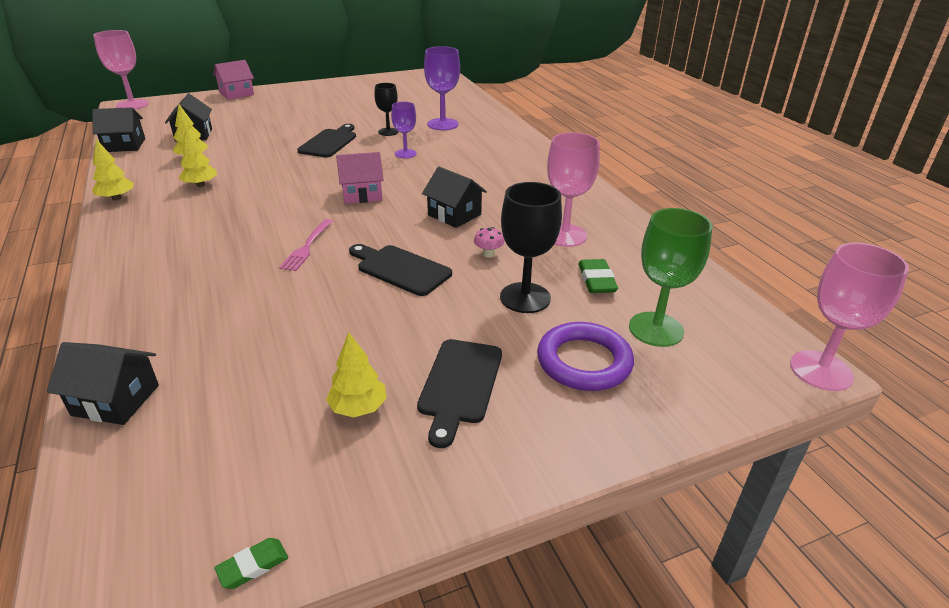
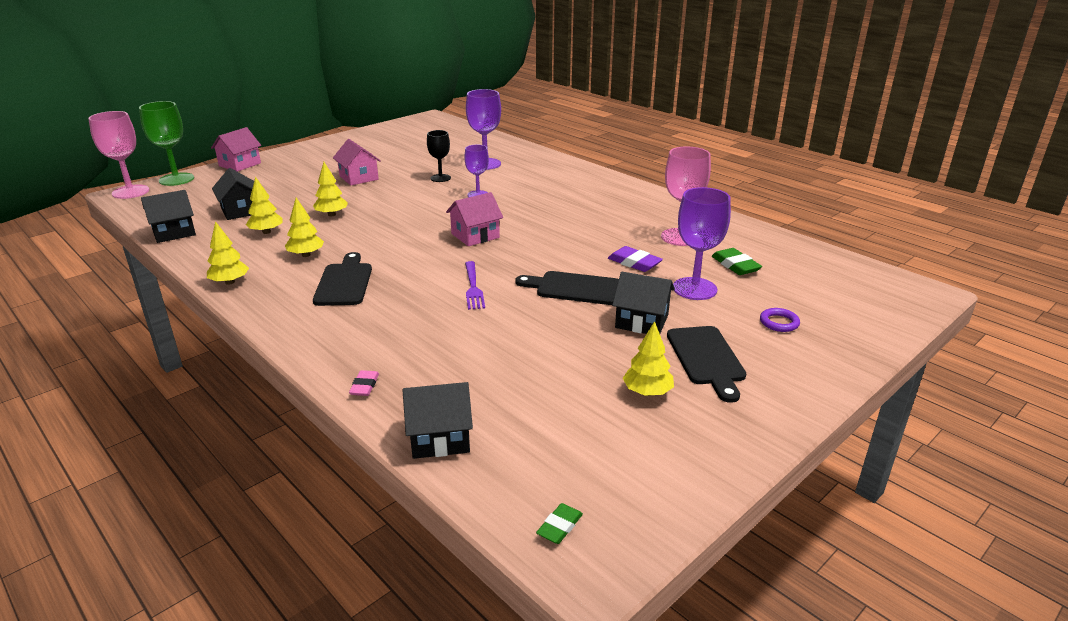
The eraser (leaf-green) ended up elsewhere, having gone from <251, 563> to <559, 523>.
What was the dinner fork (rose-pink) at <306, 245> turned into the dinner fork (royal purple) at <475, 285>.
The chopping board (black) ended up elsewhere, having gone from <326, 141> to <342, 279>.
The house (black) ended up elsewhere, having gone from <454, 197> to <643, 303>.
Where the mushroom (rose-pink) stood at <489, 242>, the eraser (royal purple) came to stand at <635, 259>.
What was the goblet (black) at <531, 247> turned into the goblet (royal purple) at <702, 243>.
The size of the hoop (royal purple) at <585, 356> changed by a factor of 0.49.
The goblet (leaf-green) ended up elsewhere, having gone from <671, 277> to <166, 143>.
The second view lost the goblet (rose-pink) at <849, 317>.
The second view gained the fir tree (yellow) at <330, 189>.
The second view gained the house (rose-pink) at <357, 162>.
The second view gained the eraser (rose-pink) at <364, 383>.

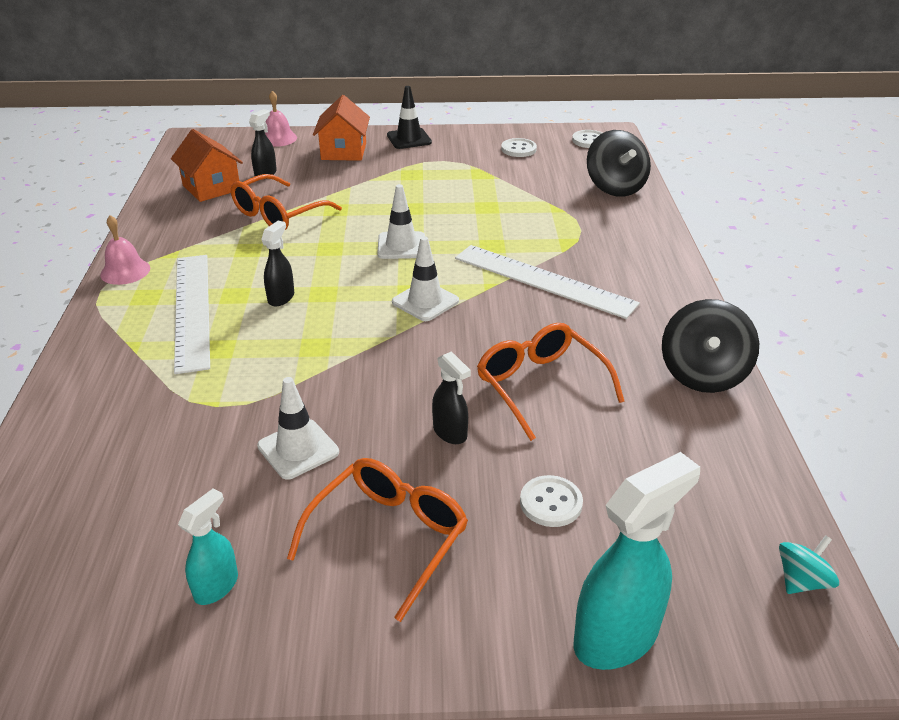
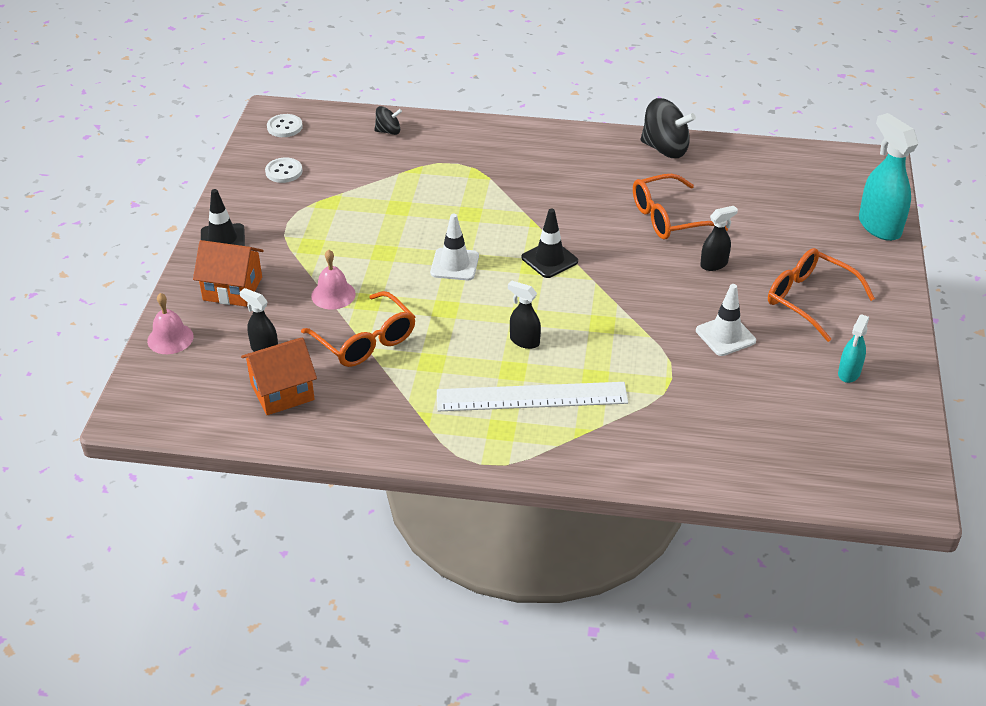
The school bell (rose-pink) ended up elsewhere, having gone from <125, 250> to <333, 279>.
The spray bottle (turquoise) at <208, 546> ended up facing another way, 105 degrees counterclockwise from before.
What was the traffic cone (snow-white) at <425, 278> turned into the traffic cone (black) at <549, 243>.
The second view lost the straightedge (snow-white) at <547, 282>.
The second view lost the button (snow-white) at <551, 501>.
The size of the whirligig (black) at <619, 163> changed by a factor of 0.54.
The second view lost the whirligig (turquoise) at <809, 564>.

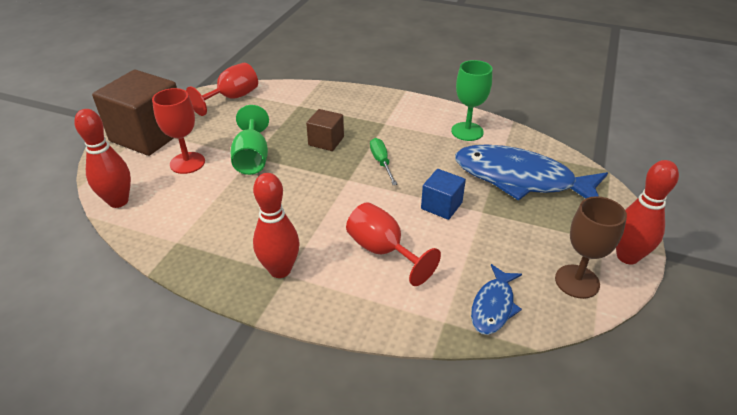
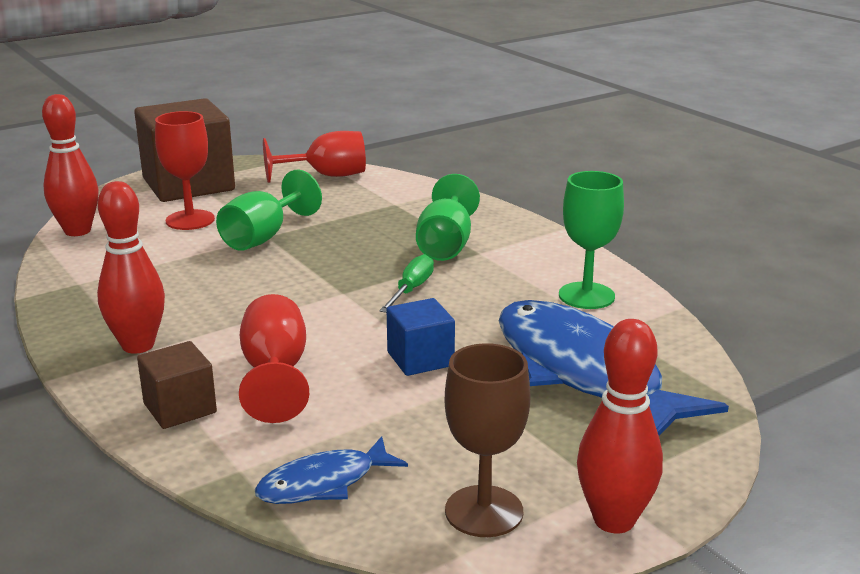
The cube (dark brown) ended up elsewhere, having gone from <325, 130> to <177, 385>.
The second view gained the goblet (leaf-green) at <448, 217>.

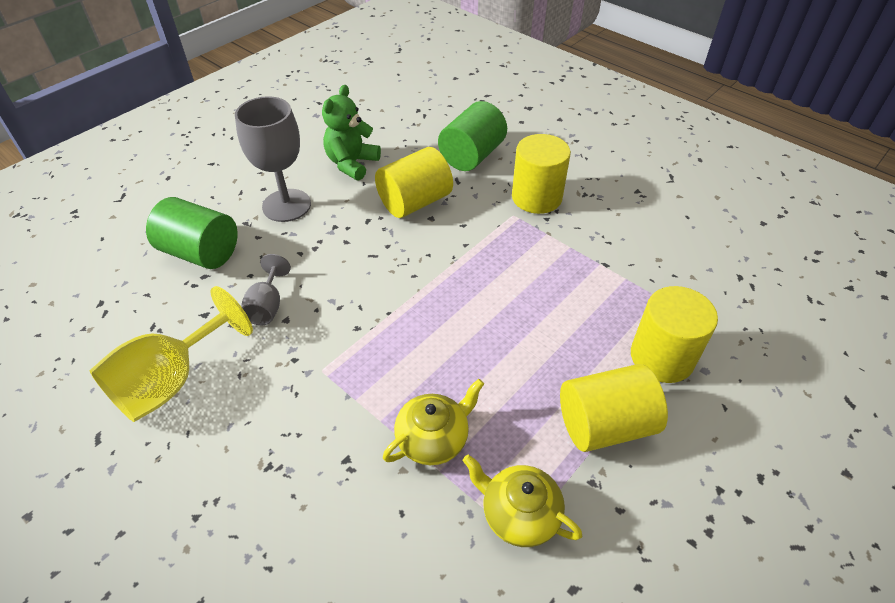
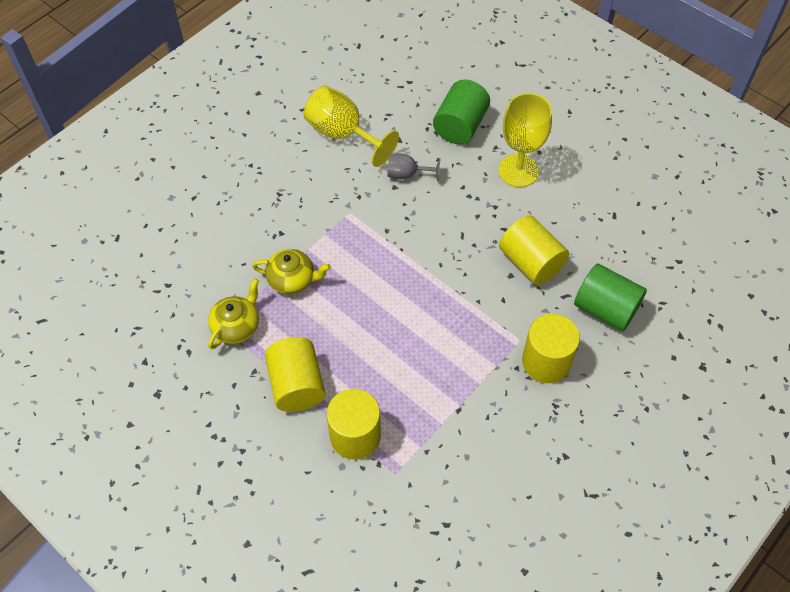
What was the goblet (ash-grey) at <273, 159> turned into the goblet (yellow) at <525, 140>.
The second view lost the teddy bear (leaf-green) at <351, 133>.
The china teapot (yellow) at <433, 422> ended up facing another way, 45 degrees counterclockwise from before.

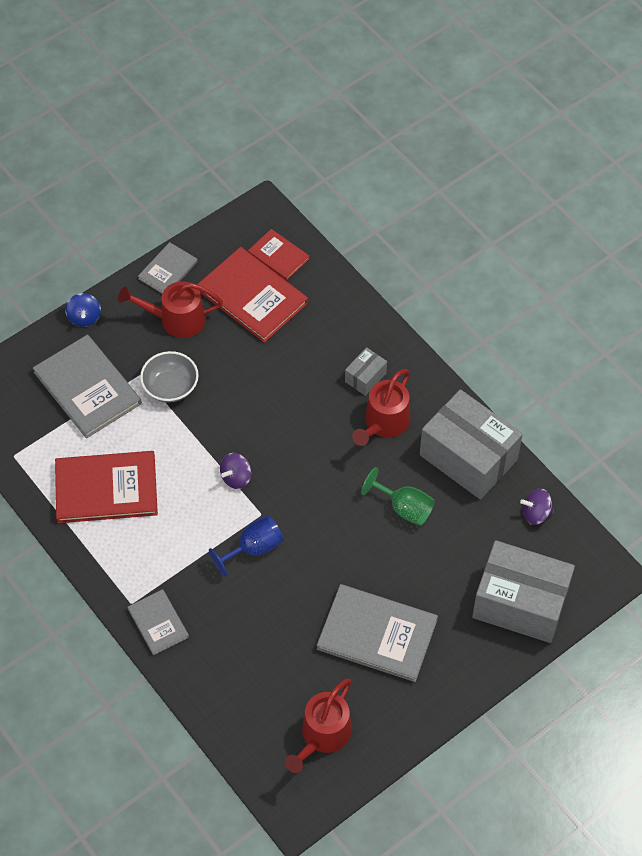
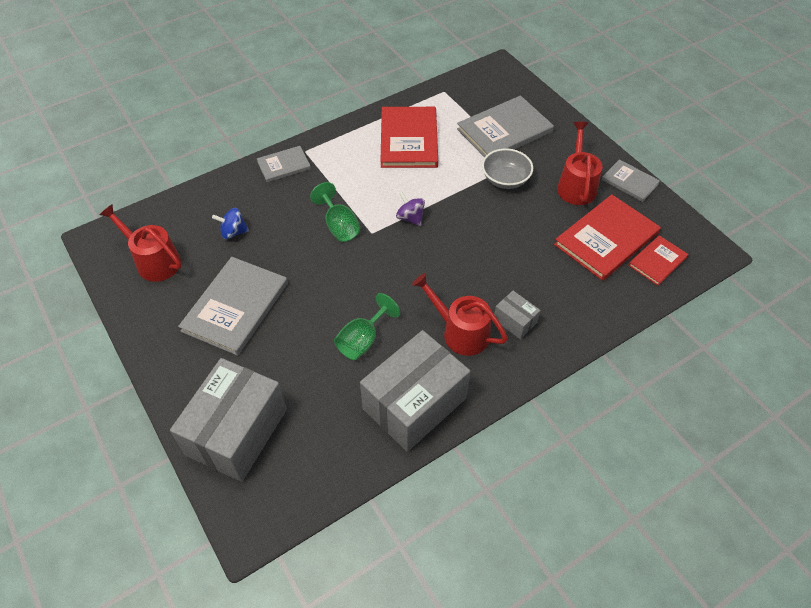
The whirligig (royal blue) ended up elsewhere, having gone from <83, 310> to <230, 223>.
What was the goblet (royal blue) at <246, 545> turned into the goblet (leaf-green) at <335, 212>.
The second view lost the whirligig (royal purple) at <537, 506>.

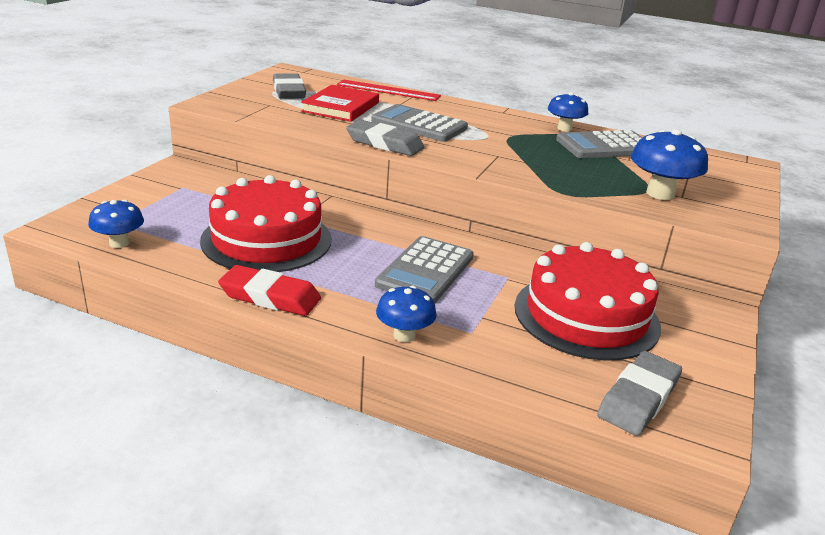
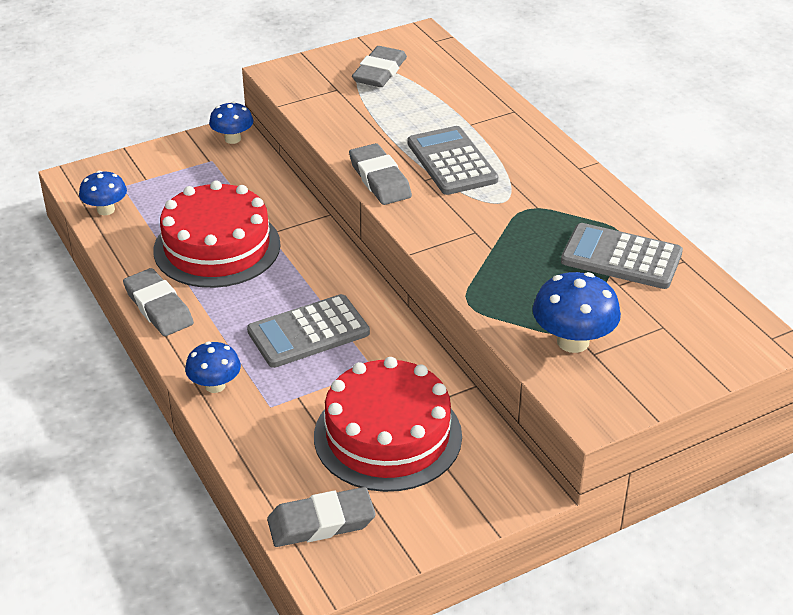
What was the eraser (crimson) at <269, 290> turned into the eraser (ash-grey) at <158, 302>.
The second view lost the hardback (crimson) at <340, 103>.
The second view lost the straightedge (crimson) at <389, 90>.
The mushroom (royal blue) ended up elsewhere, having gone from <568, 111> to <231, 122>.

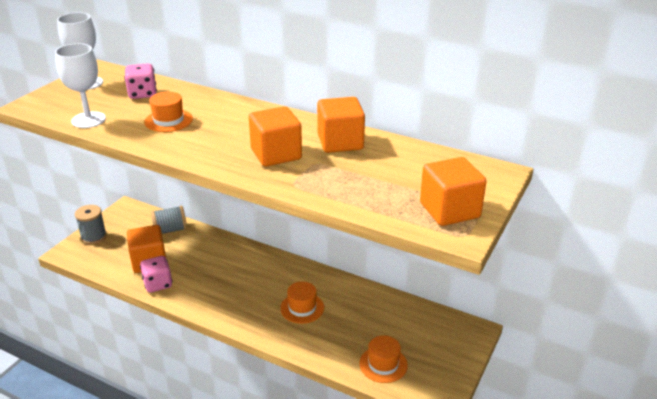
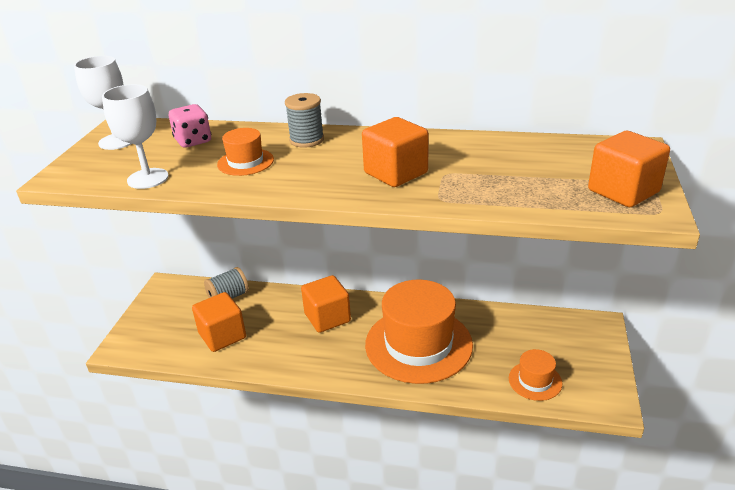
The spool (ash-grey) ended up elsewhere, having gone from <91, 224> to <304, 120>.
The second view lost the die (rose-pink) at <156, 274>.
The size of the top hat (orange-coloured) at <302, 303> changed by a factor of 2.20.
The cube (orange-coloured) ended up elsewhere, having gone from <341, 125> to <326, 304>.

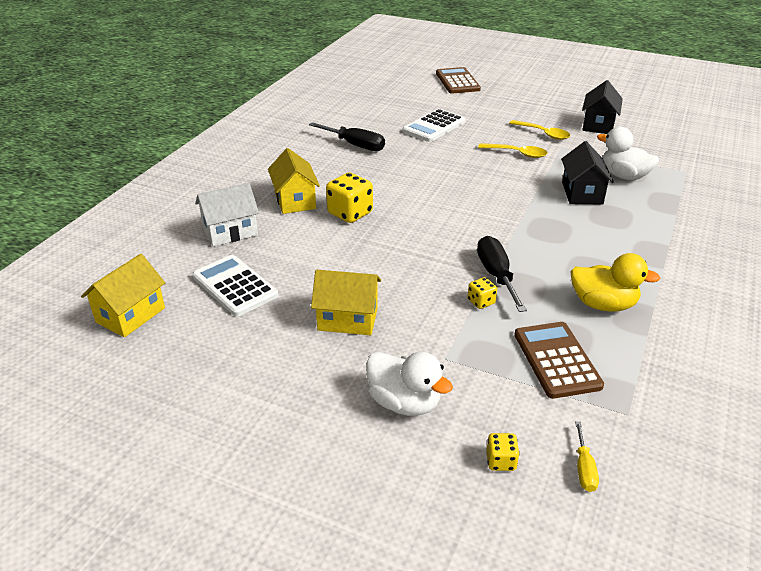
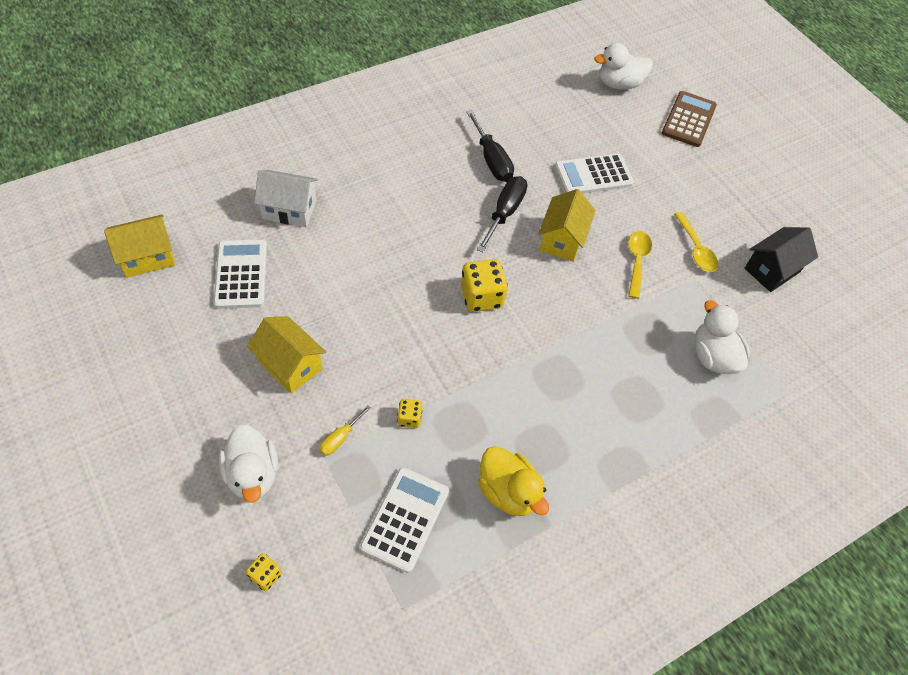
The house (yellow) ended up elsewhere, having gone from <294, 181> to <567, 225>.
The die (yellow) ended up elsewhere, having gone from <349, 198> to <484, 285>.
The flat screwdriver (black) ended up elsewhere, having gone from <502, 274> to <502, 214>.
The spoon (yellow) at <513, 150> ended up facing another way, 135 degrees counterclockwise from before.
What was the calculator (dark brown) at <559, 360> turned into the calculator (snow-white) at <404, 520>.
The second view lost the house (black) at <587, 172>.
The flat screwdriver (yellow) ended up elsewhere, having gone from <587, 456> to <345, 430>.
The second view gained the rubber duck (snow-white) at <623, 66>.

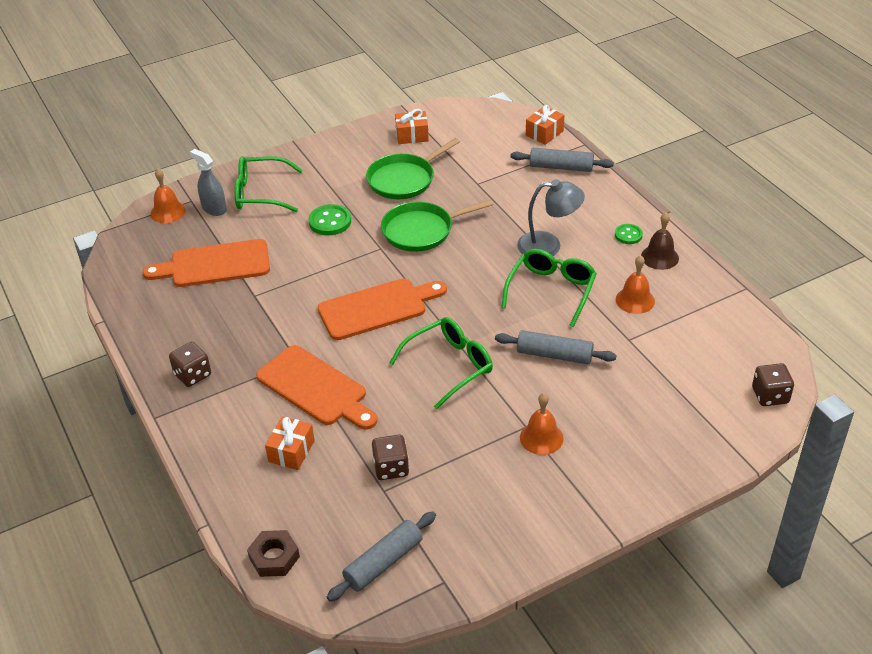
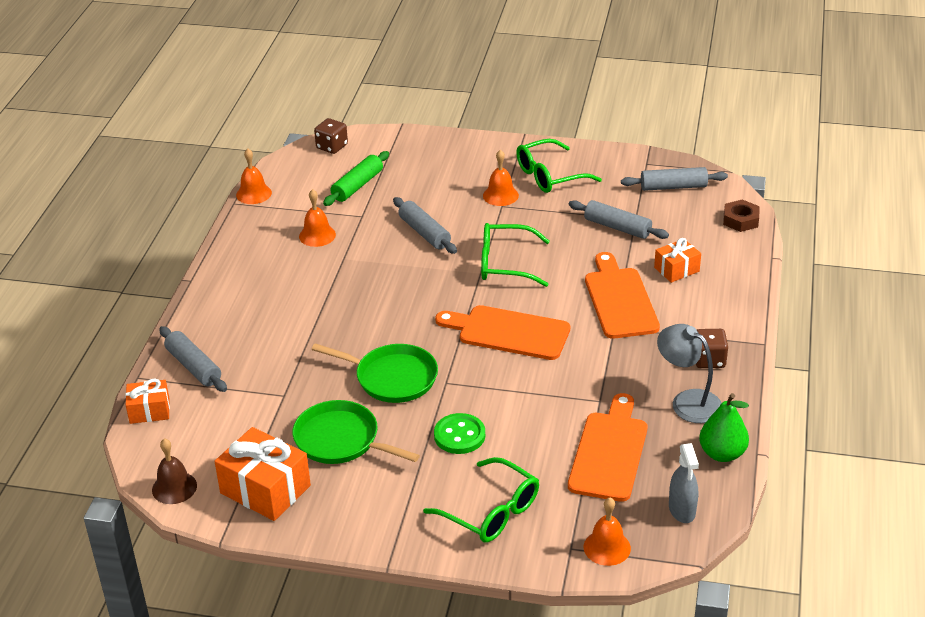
The chopping board (orange-coloured) at <206, 263> ended up facing another way, 105 degrees counterclockwise from before.
The spray bottle (ash-grey) ended up elsewhere, having gone from <208, 182> to <684, 483>.
The frying pan (leaf-green) at <413, 168> ended up facing another way, 150 degrees counterclockwise from before.
Where the die (dark brown) stood at <390, 457>, the rolling pin (ash-grey) came to stand at <619, 219>.
The size of the present (orange-coloured) at <412, 126> changed by a factor of 1.71.
The eyeglasses (leaf-green) ended up elsewhere, having gone from <549, 288> to <559, 166>.
The desk lamp (ash-grey) ended up elsewhere, having gone from <551, 217> to <689, 373>.
The second view lost the button (leaf-green) at <629, 234>.
The school bell (dark brown) ended up elsewhere, having gone from <660, 241> to <174, 471>.
The second view gained the school bell (orange-coloured) at <254, 176>.
The second view gained the rolling pin (leaf-green) at <356, 178>.
The second view gained the toy pear (leaf-green) at <724, 427>.

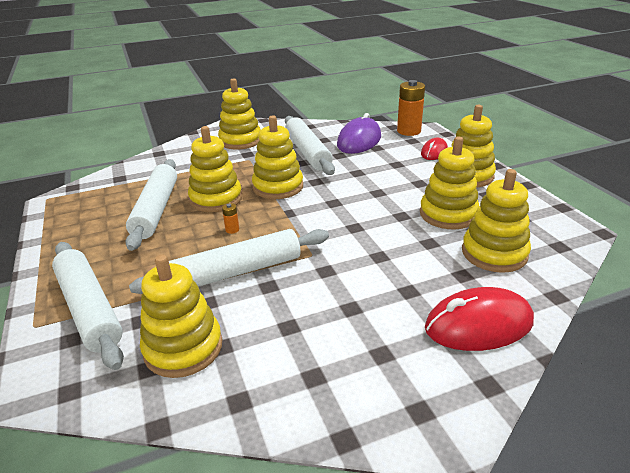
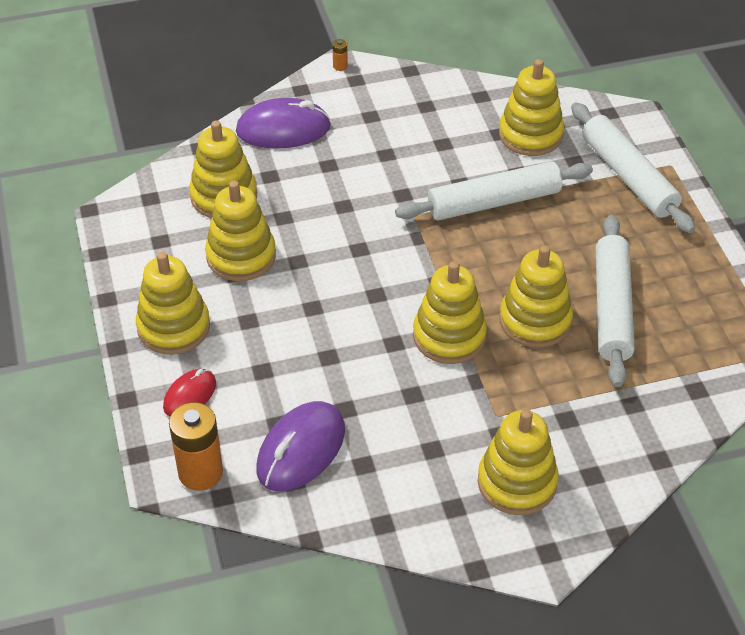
The battery (orange-coloured) ended up elsewhere, having gone from <230, 218> to <340, 55>.
The second view lost the rolling pin (snow-white) at <310, 145>.
What was the computer mouse (crimson) at <479, 319> turned into the computer mouse (royal purple) at <283, 123>.

